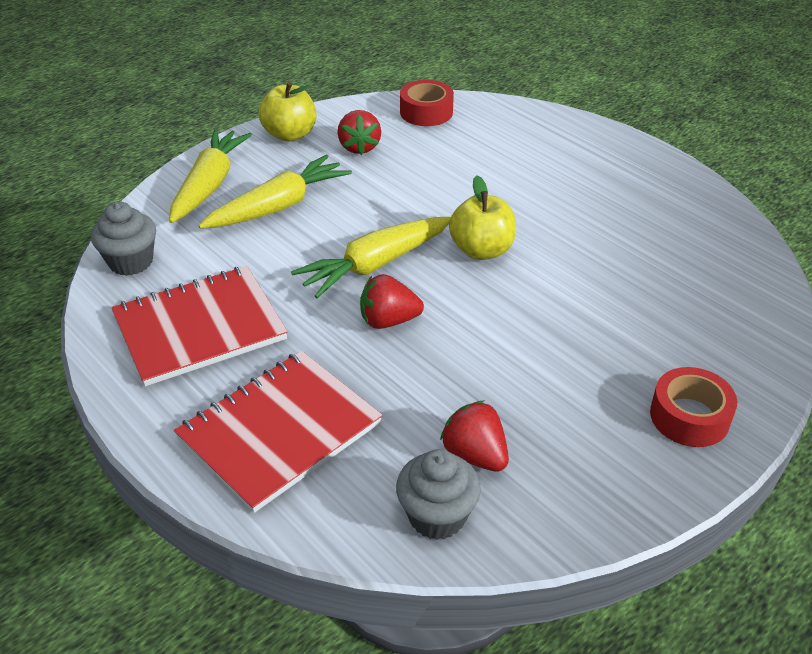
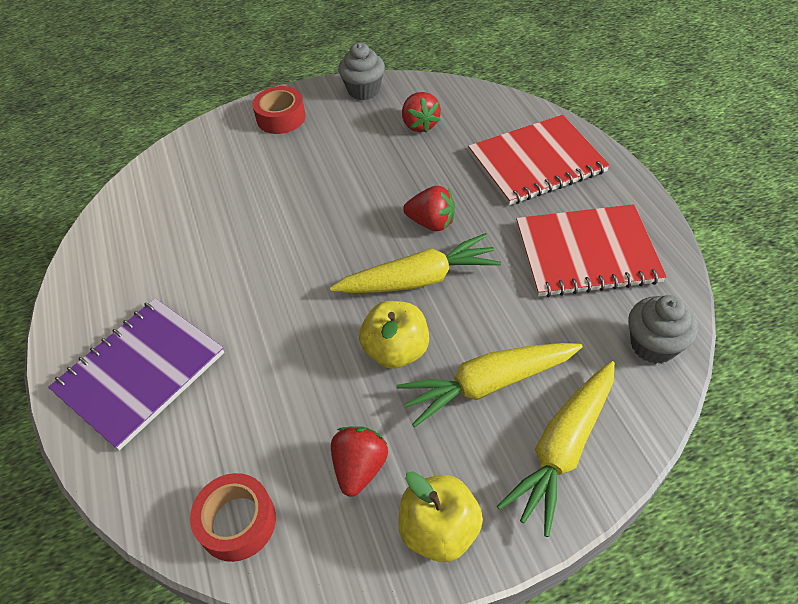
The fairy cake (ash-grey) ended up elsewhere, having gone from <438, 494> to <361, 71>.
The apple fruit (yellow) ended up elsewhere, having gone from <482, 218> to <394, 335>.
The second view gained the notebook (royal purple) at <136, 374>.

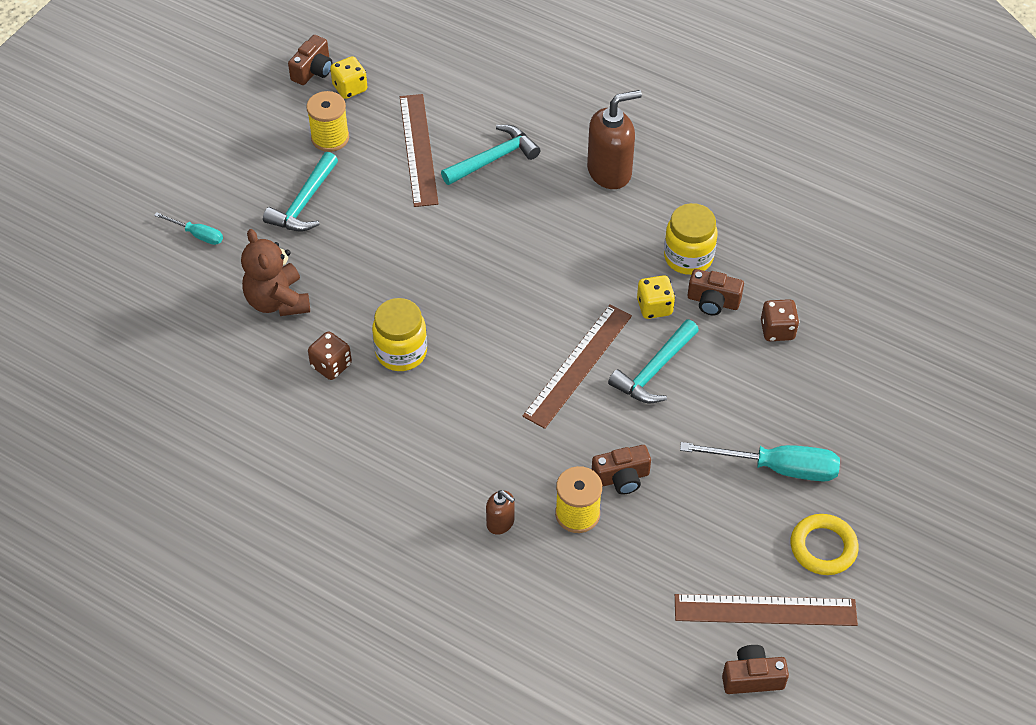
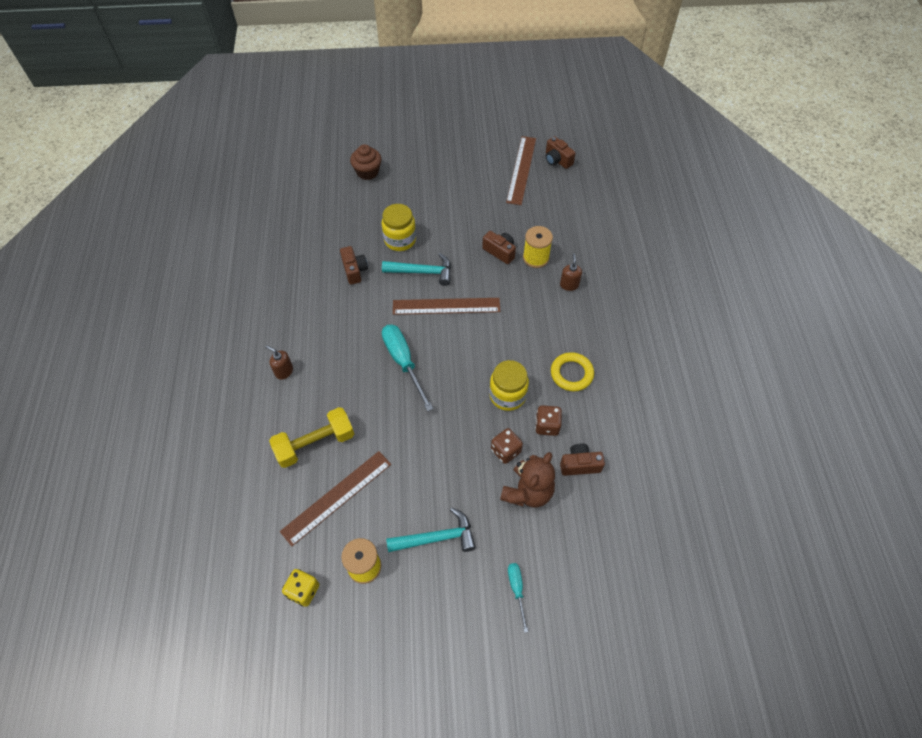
The photo camera (dark brown) ended up elsewhere, having gone from <310, 60> to <582, 459>.
Where the hammer (turquoise) stood at <491, 155>, the hand weight (yellow) came to stand at <311, 437>.
The size of the pump bottle (dark brown) at <614, 139> changed by a factor of 0.52.
The second view lost the die (yellow) at <656, 297>.
The preserve jar (yellow) ended up elsewhere, having gone from <691, 239> to <399, 227>.
The straightedge (dark brown) at <766, 610> ended up facing another way, 45 degrees clockwise from before.
The flat screwdriver (turquoise) ended up elsewhere, having gone from <760, 461> to <407, 367>.
The die (dark brown) ended up elsewhere, having gone from <780, 320> to <507, 446>.
The hoop (yellow) ended up elsewhere, having gone from <825, 544> to <572, 371>.
The second view gained the fairy cake (dark brown) at <365, 162>.

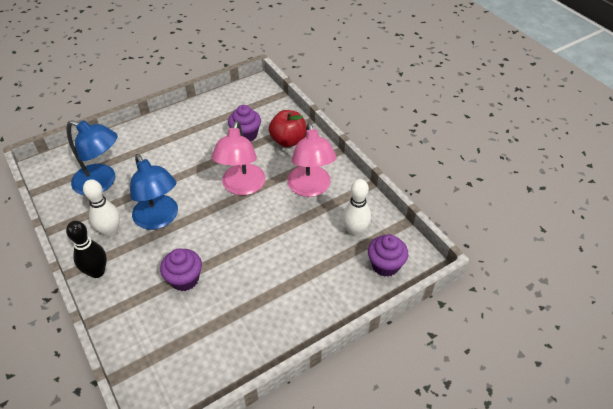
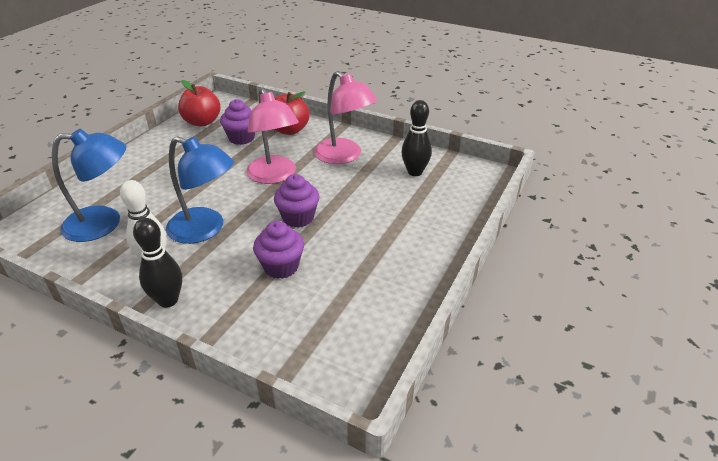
What was the bowling pin (snow-white) at <356, 208> turned into the bowling pin (black) at <416, 138>.
The fairy cake (royal purple) ended up elsewhere, having gone from <388, 255> to <297, 201>.
The second view gained the apple fruit (crimson) at <199, 103>.

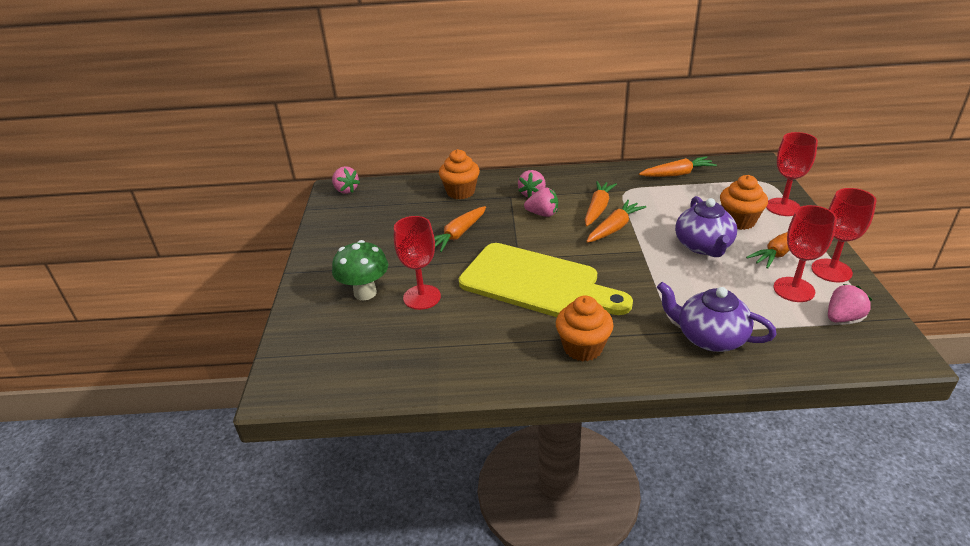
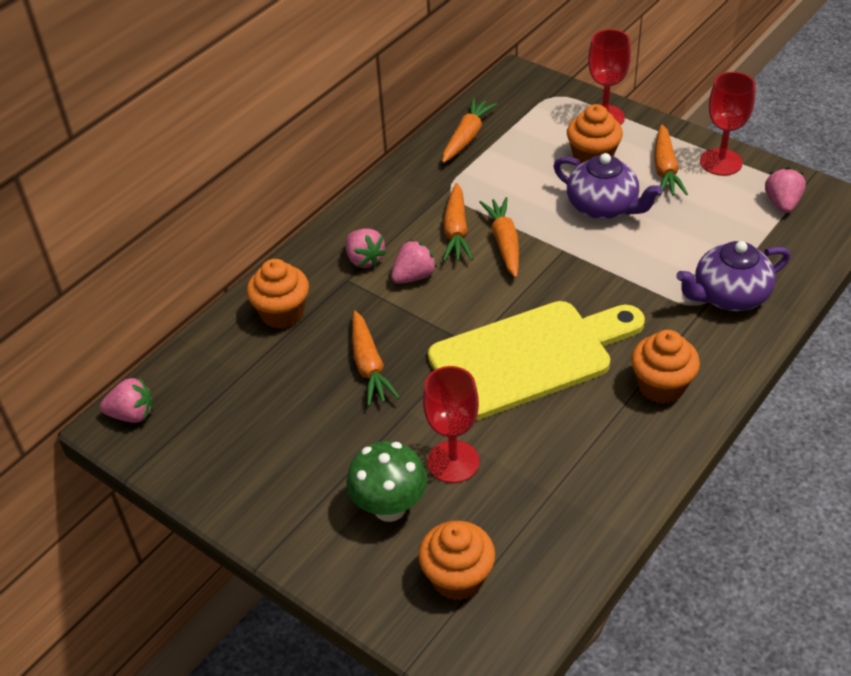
The toy carrot (orange-coloured) at <601, 203> ended up facing another way, 150 degrees counterclockwise from before.
The second view lost the goblet (crimson) at <805, 253>.
The second view gained the fairy cake (orange-coloured) at <456, 561>.

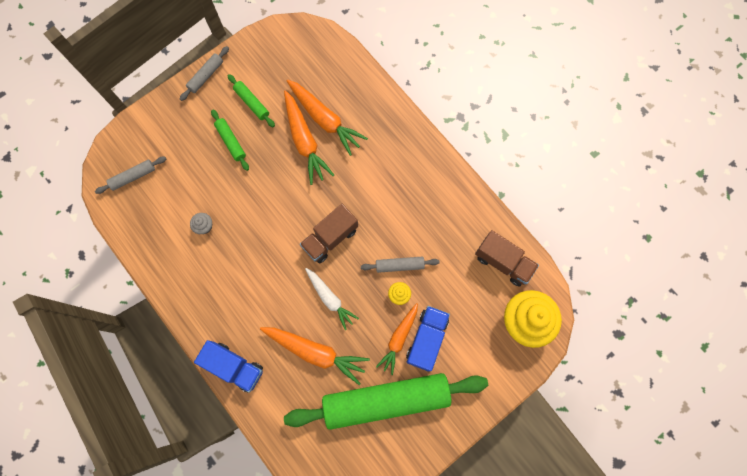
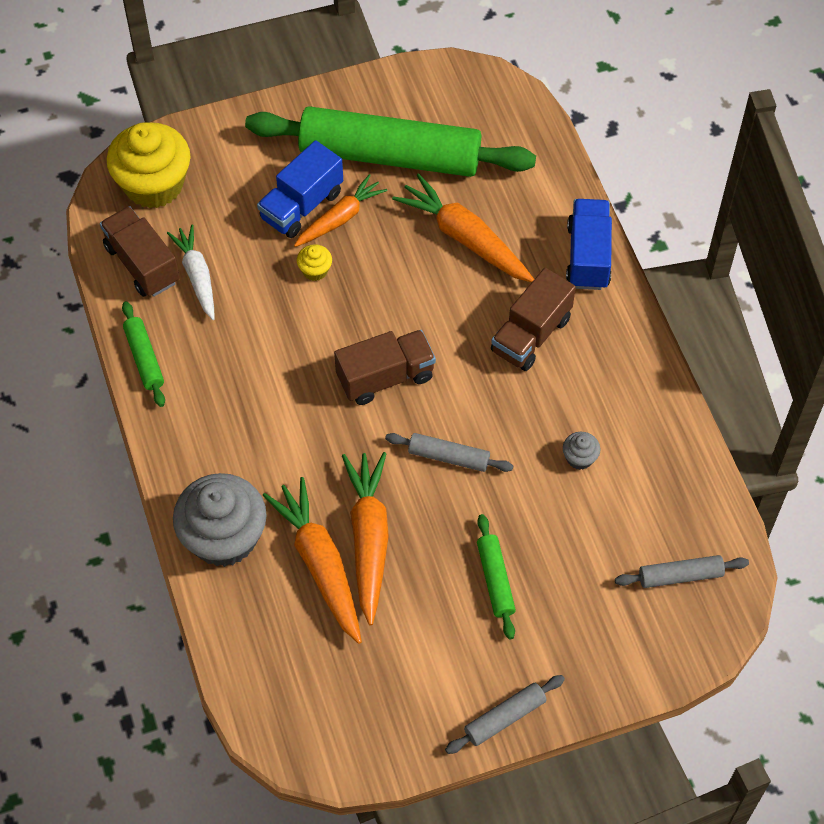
The toy truck (royal blue) at <228, 366> ended up facing another way, 45 degrees clockwise from before.
The rolling pin (leaf-green) ended up elsewhere, having gone from <251, 100> to <143, 354>.
The toy carrot (snow-white) ended up elsewhere, having gone from <332, 299> to <191, 272>.
The rolling pin (ash-grey) ended up elsewhere, having gone from <400, 265> to <449, 452>.
The second view gained the fairy cake (ash-grey) at <220, 520>.
The second view gained the toy truck (dark brown) at <533, 319>.

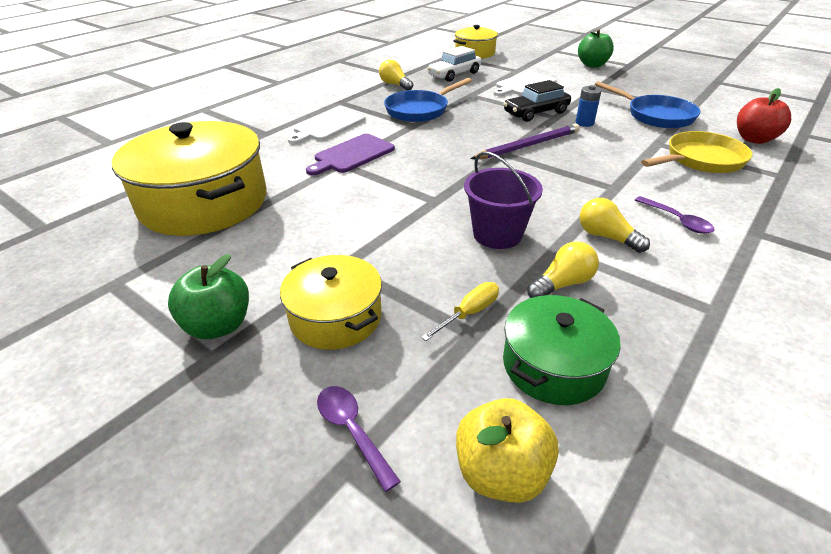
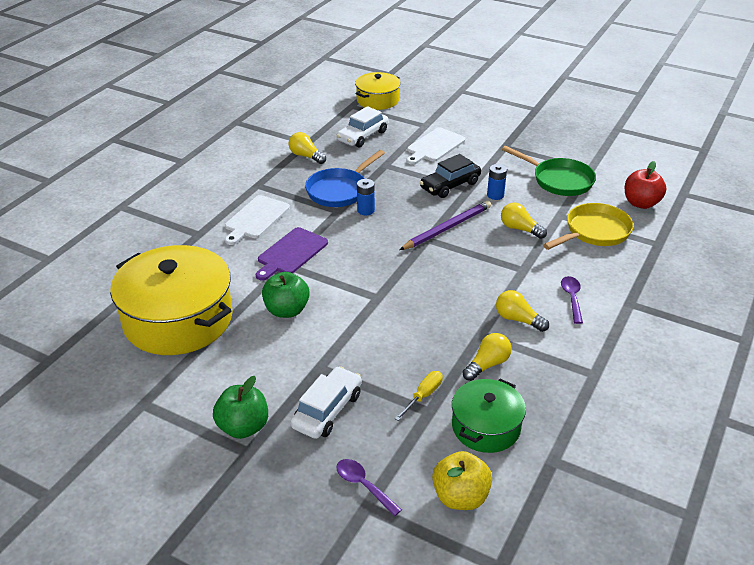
Where the pot (yellow) stood at <331, 302>, the toy car (snow-white) came to stand at <326, 402>.
The second view lost the sand bucket (royal purple) at <503, 200>.
The apple fruit (leaf-green) ended up elsewhere, having gone from <596, 49> to <286, 295>.
What was the frying pan (royal blue) at <647, 104> turned into the frying pan (leaf-green) at <549, 171>.
The spoon (royal purple) at <675, 215> ended up facing another way, 135 degrees counterclockwise from before.
The second view gained the battery (royal blue) at <366, 197>.
The second view gained the light bulb (yellow) at <524, 221>.

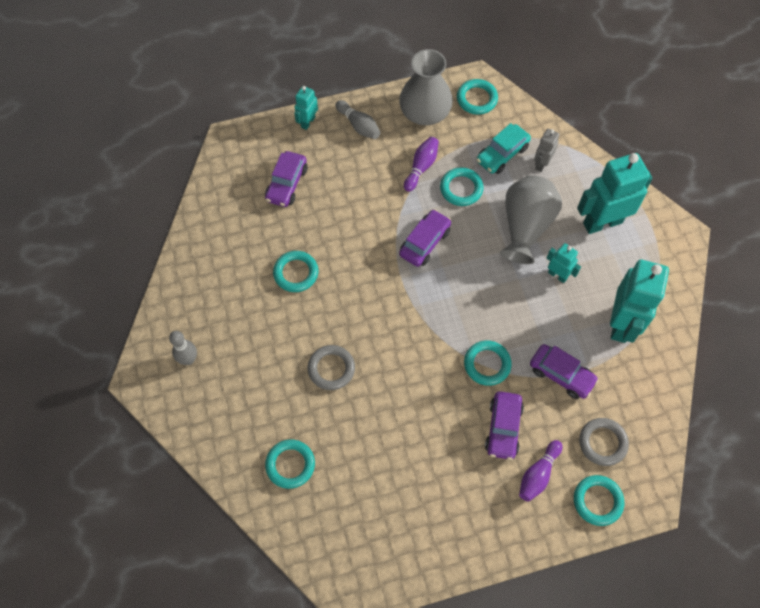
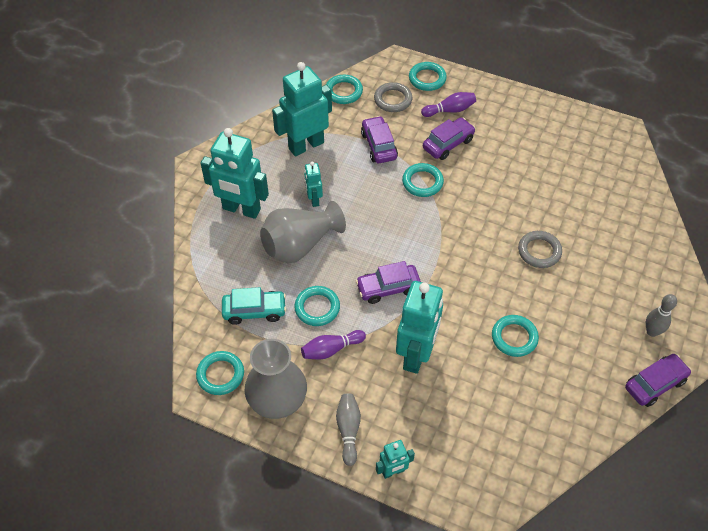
The toy car (royal purple) ended up elsewhere, having gone from <286, 179> to <658, 380>.
The hoop (turquoise) ended up elsewhere, having gone from <290, 464> to <344, 89>.
The second view lost the robot figure (ash-grey) at <546, 150>.
The second view gained the robot figure (turquoise) at <419, 327>.

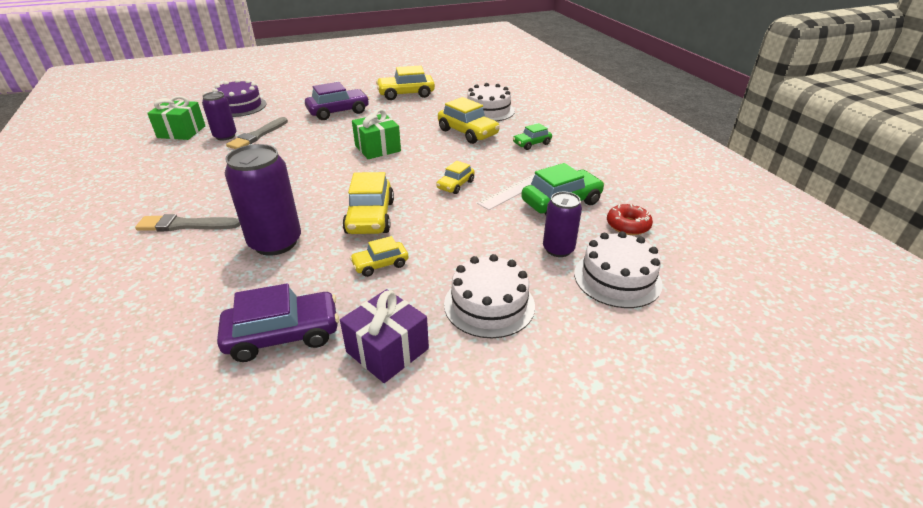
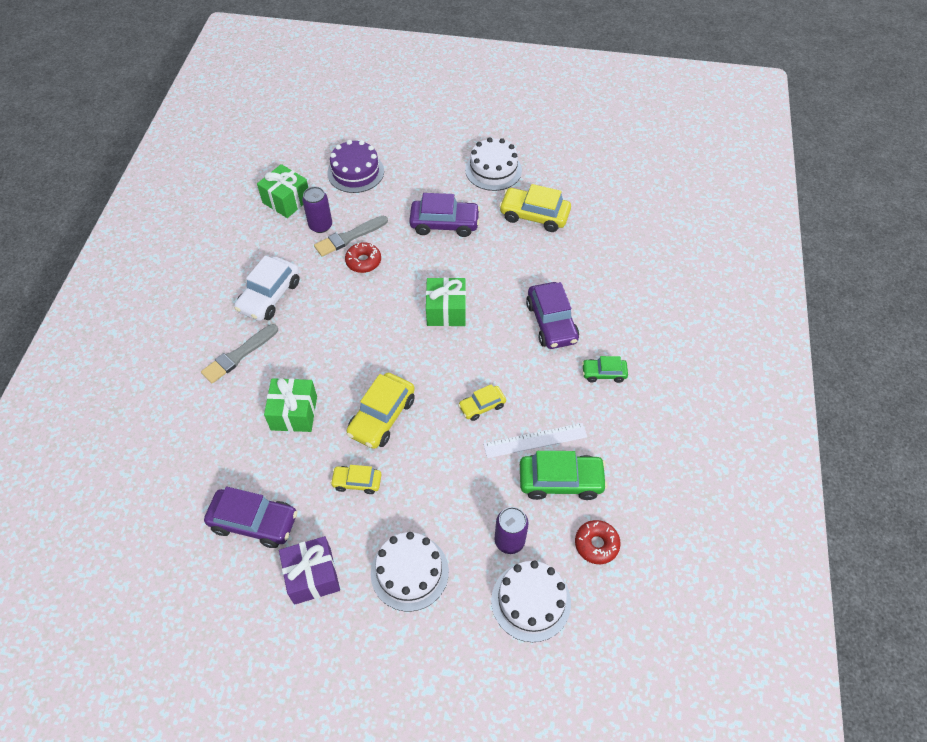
The paint brush (ash-grey) at <187, 222> ended up facing another way, 75 degrees counterclockwise from before.
Where the tin (royal purple) stood at <263, 200>, the present (leaf-green) came to stand at <290, 405>.
What was the toy car (yellow) at <469, 120> turned into the toy car (royal purple) at <552, 315>.
The gateau (snow-white) ended up elsewhere, having gone from <491, 102> to <493, 164>.
The second view gained the toy car (snow-white) at <266, 288>.
The second view gained the doughnut (crimson) at <363, 257>.

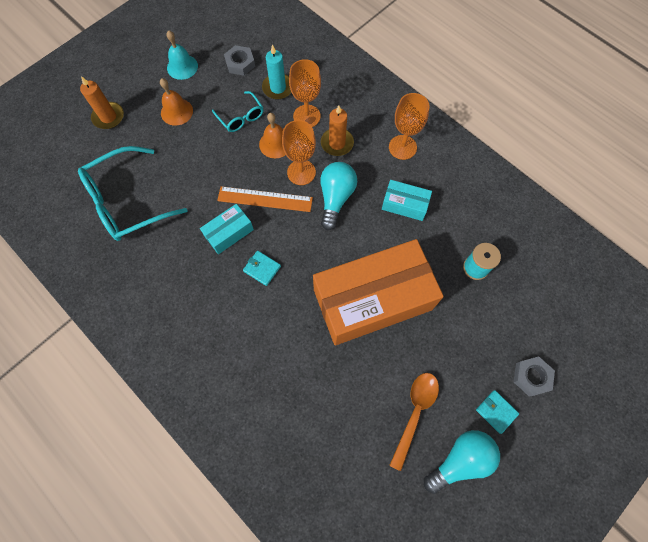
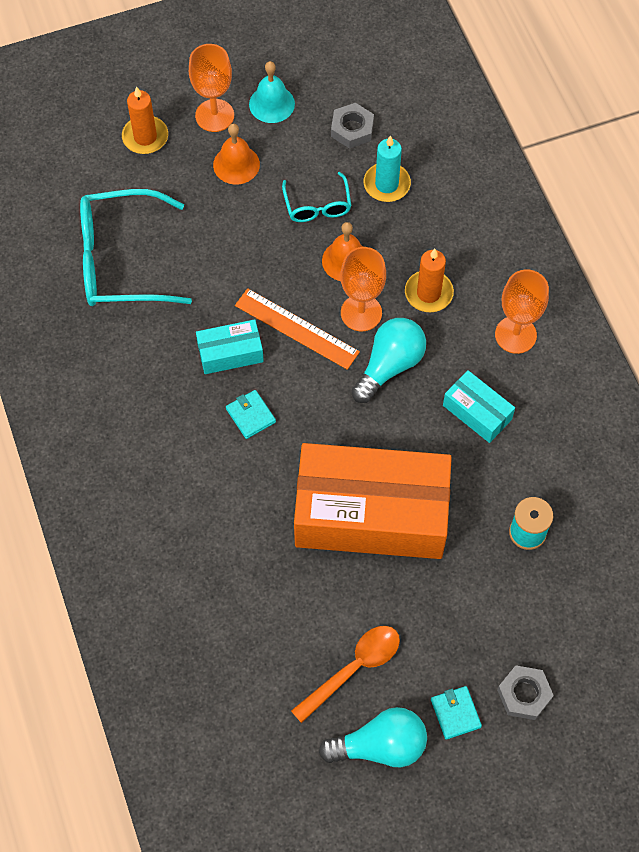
The goblet (orange-coloured) ended up elsewhere, having gone from <305, 93> to <211, 88>.

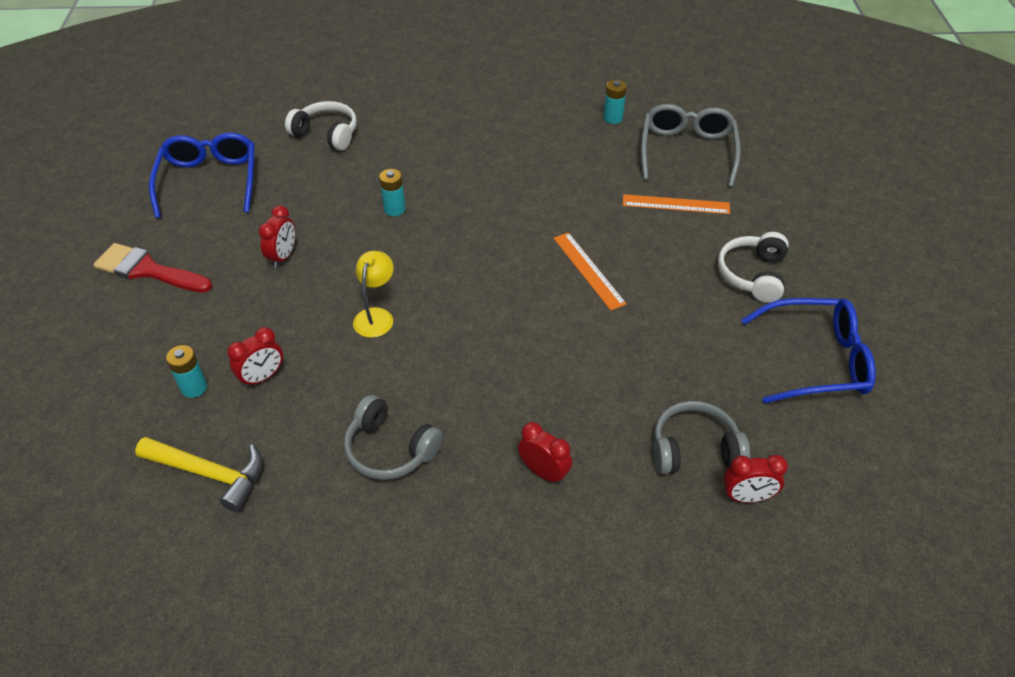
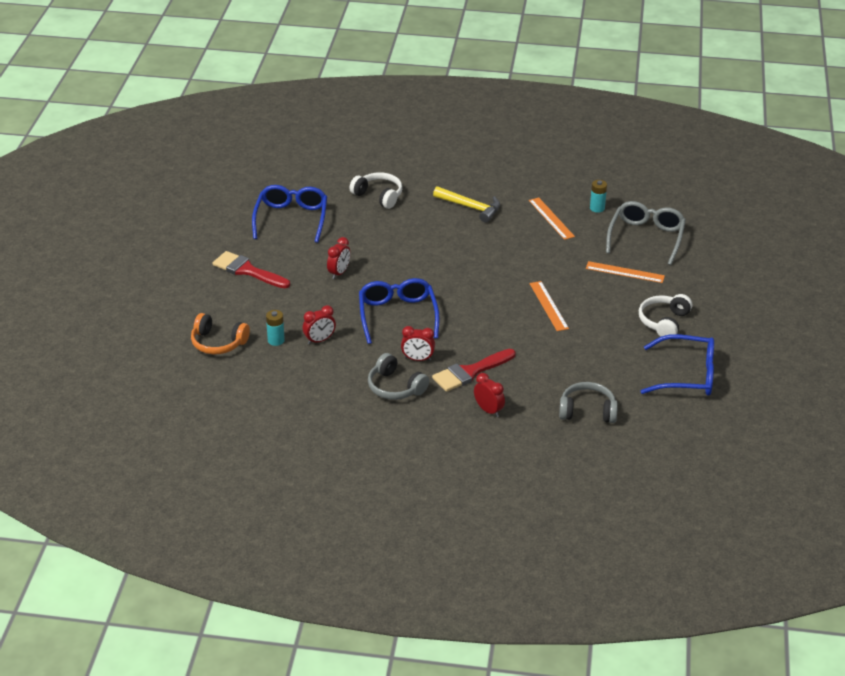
The hammer (yellow) ended up elsewhere, having gone from <198, 474> to <466, 204>.
Where the desk lamp (yellow) stood at <373, 294>, the eyeglasses (royal blue) came to stand at <399, 311>.
The second view lost the battery (turquoise) at <392, 192>.
The clock (crimson) ended up elsewhere, having gone from <755, 478> to <418, 343>.
The second view gained the headphones (orange-coloured) at <220, 333>.
The second view gained the paint brush (crimson) at <474, 370>.
The second view gained the straightedge (orange-coloured) at <552, 219>.

